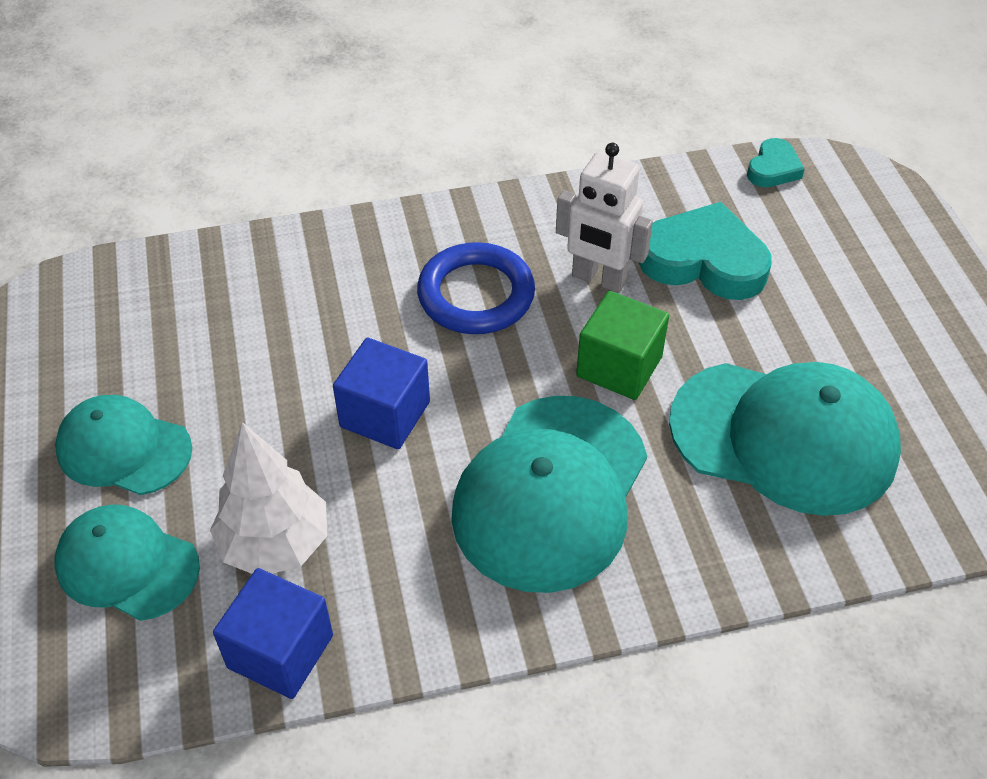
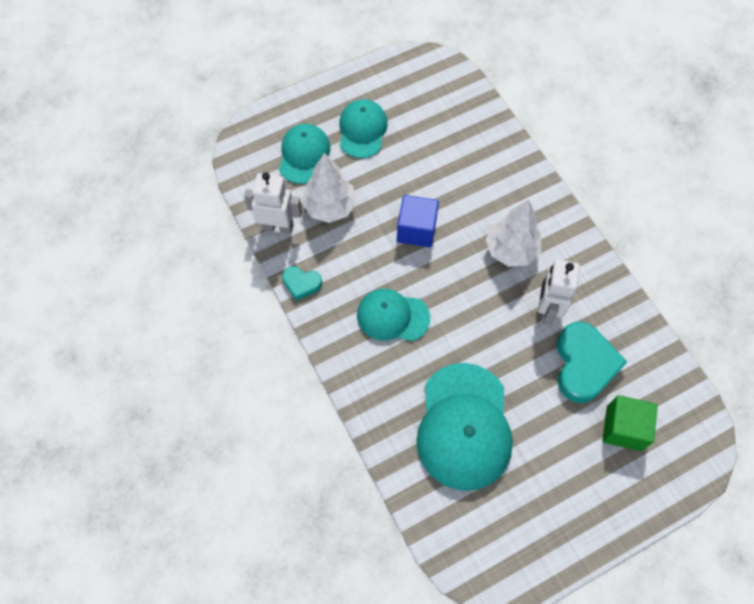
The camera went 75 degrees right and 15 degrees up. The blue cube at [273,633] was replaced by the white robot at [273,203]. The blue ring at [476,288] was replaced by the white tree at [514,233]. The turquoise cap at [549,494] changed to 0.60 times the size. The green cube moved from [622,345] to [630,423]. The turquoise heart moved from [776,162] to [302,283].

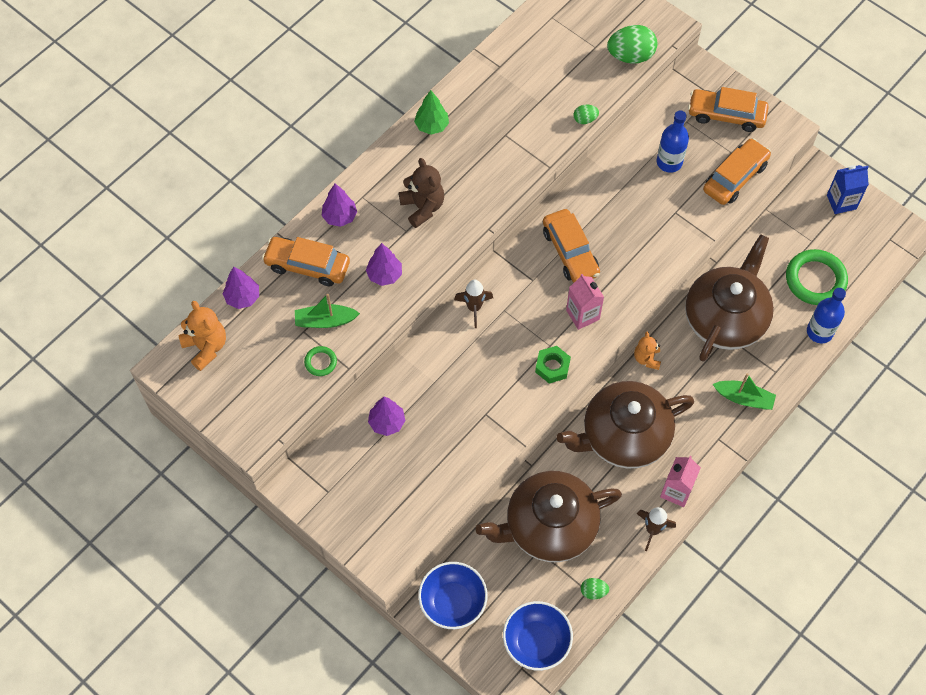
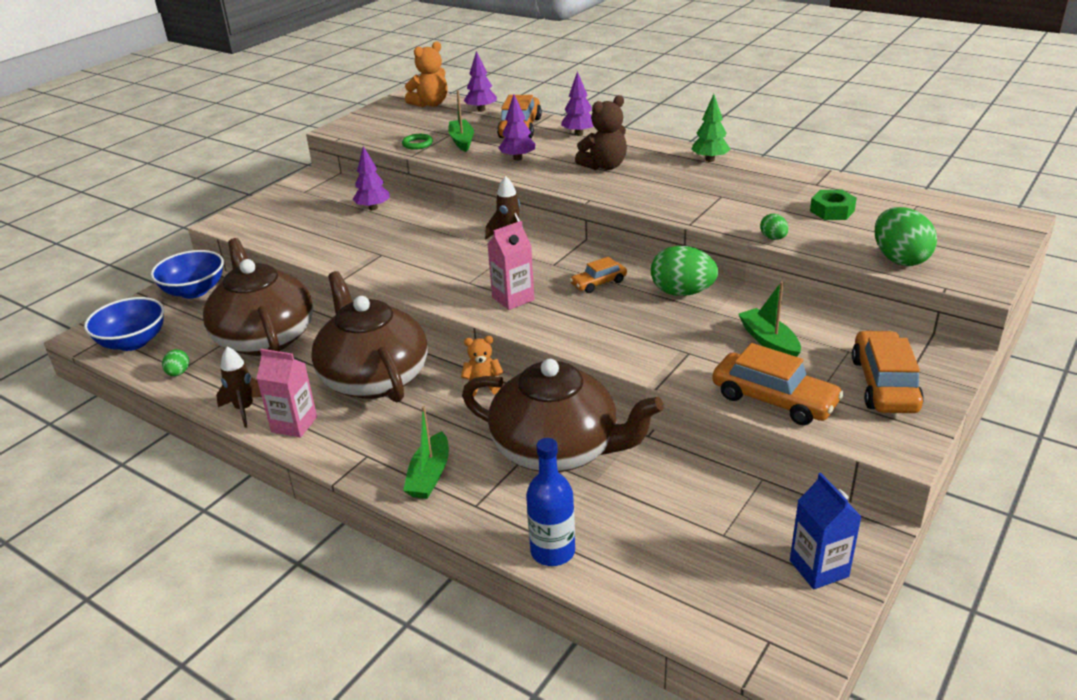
The camera went 85 degrees right and 30 degrees down. The green nut moved from [553,365] to [833,205]. The orange car at [571,246] changed to 0.57 times the size. The blue bottle at [672,141] was replaced by the green boat at [769,319]. The green ring at [817,277] disappeared. The green egg at [684,271] appeared.

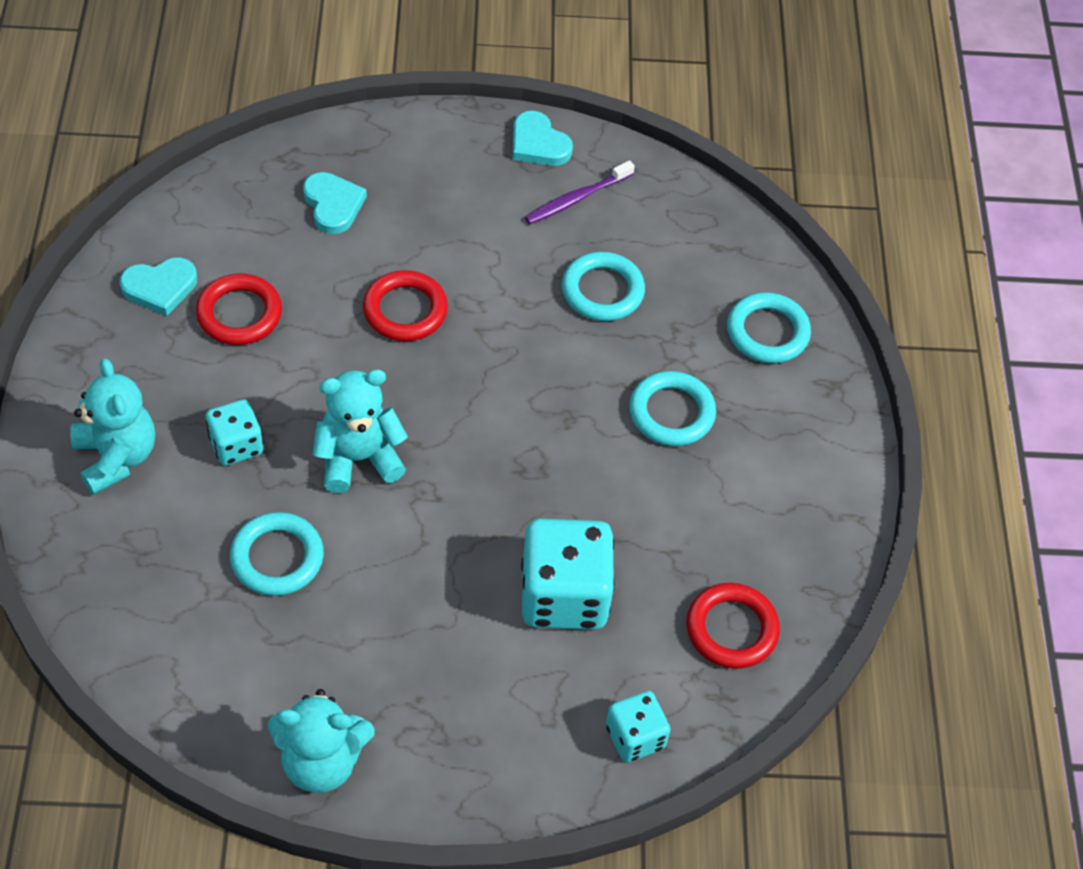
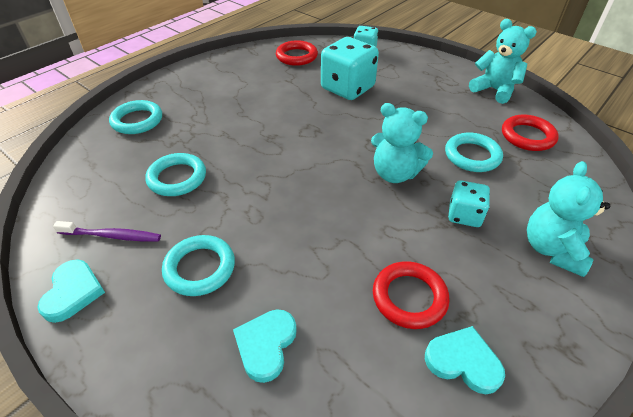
The camera went 135 degrees left and 10 degrees down. The red ring moved from [405,305] to [530,133]. The turquoise ring moved from [672,408] to [198,265].

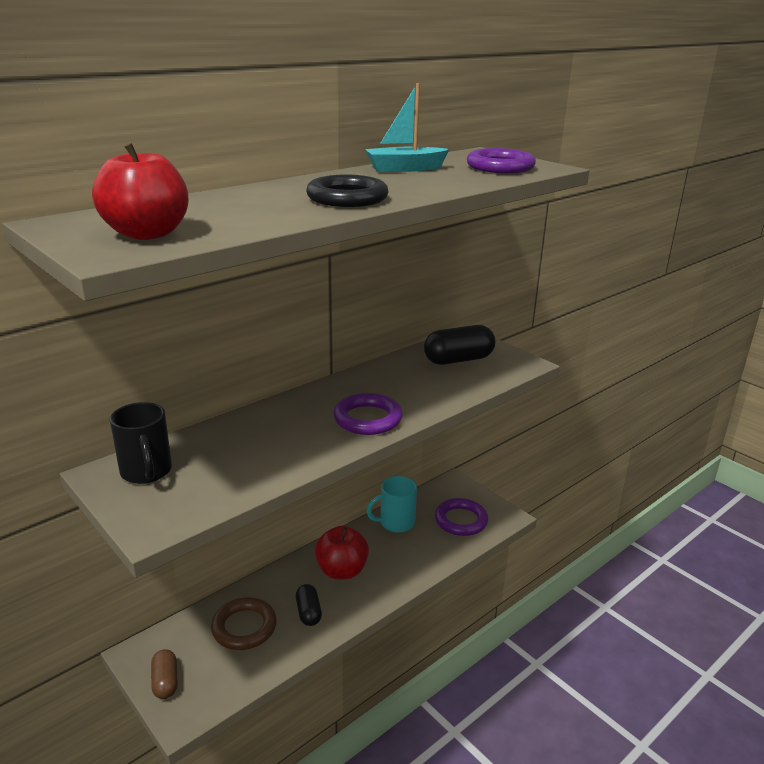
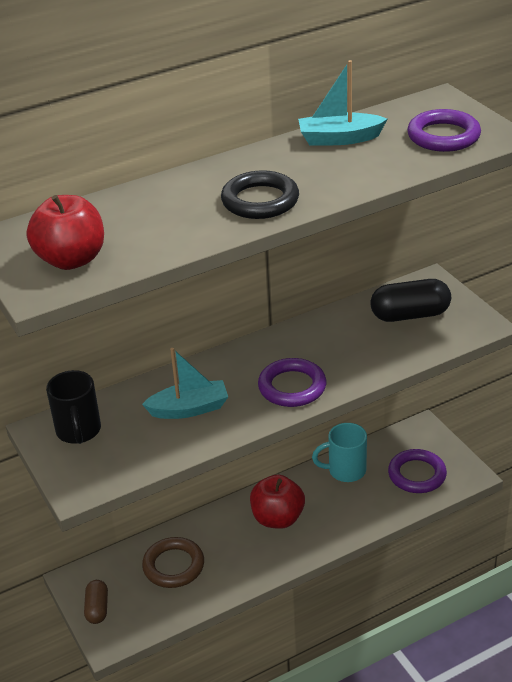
The camera went 15 degrees right and 10 degrees up. The black capsule at [309,605] disappeared. The turquoise boat at [185,383] appeared.

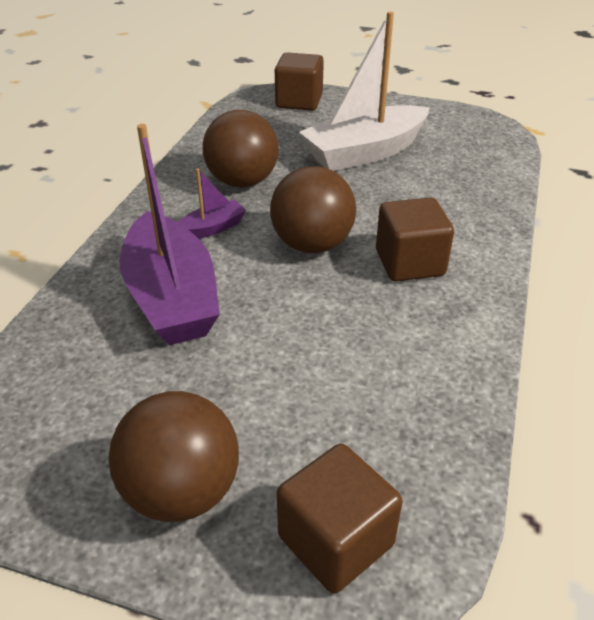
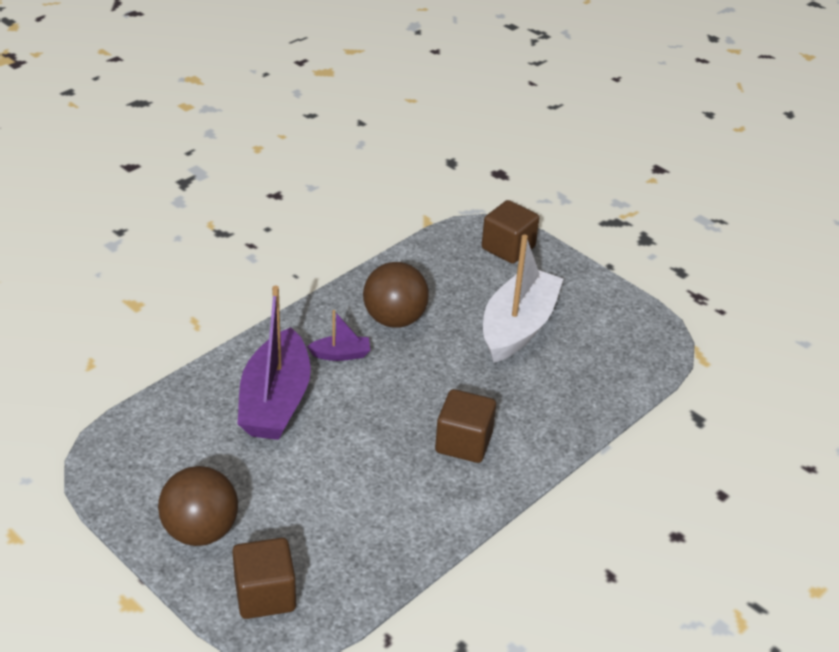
The camera went 25 degrees right and 0 degrees up. The brown ball at [313,209] disappeared. The white boat at [364,91] turned 120 degrees clockwise.

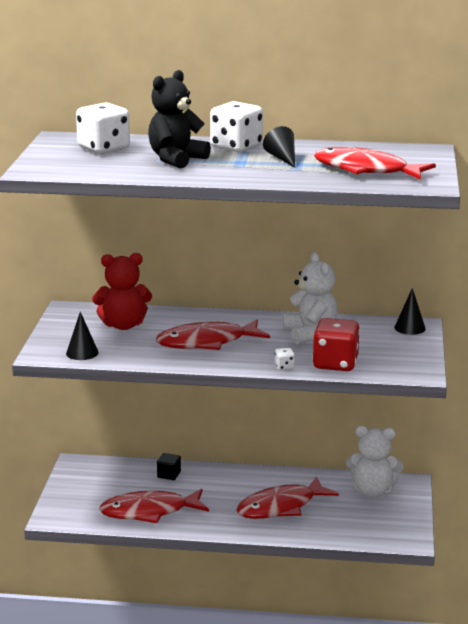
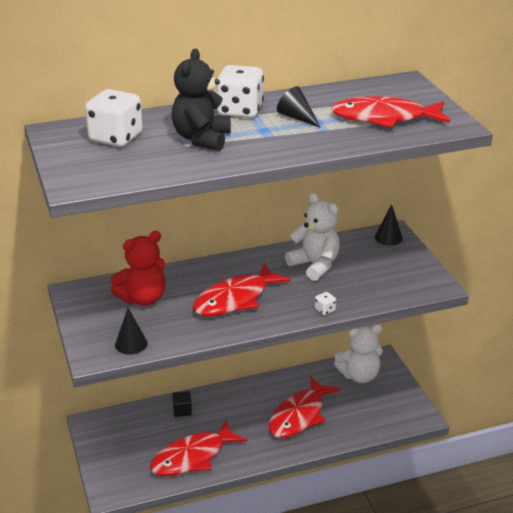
The camera went 25 degrees left and 10 degrees up. The red dice at [336,344] disappeared.

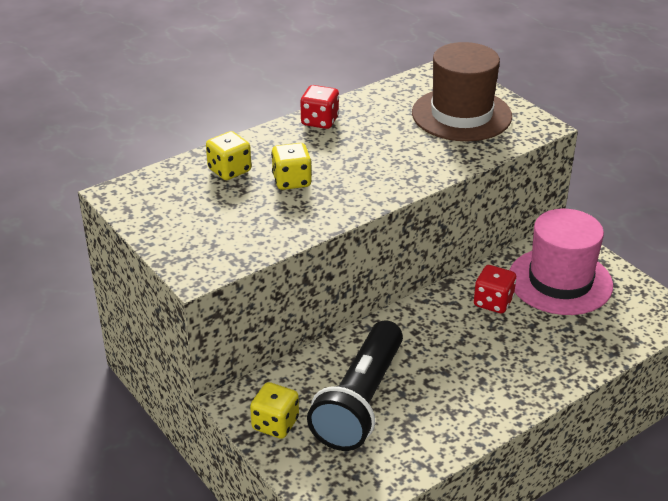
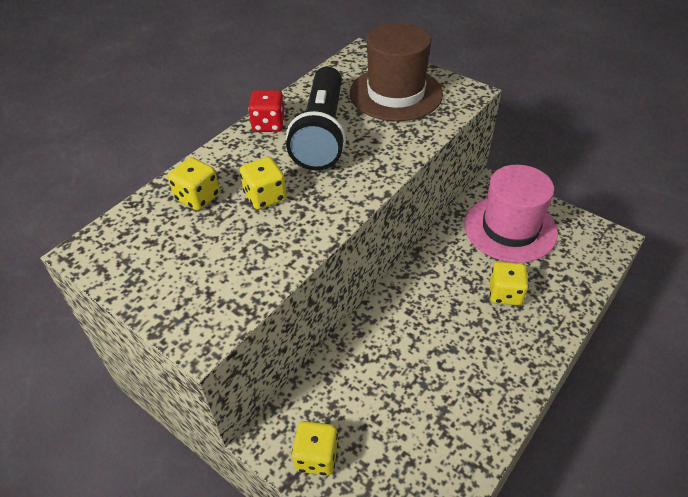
The camera went 15 degrees left and 10 degrees up. The black flashlight moved from [355,385] to [316,118]. The red dice at [495,289] disappeared. The yellow dice at [509,283] appeared.

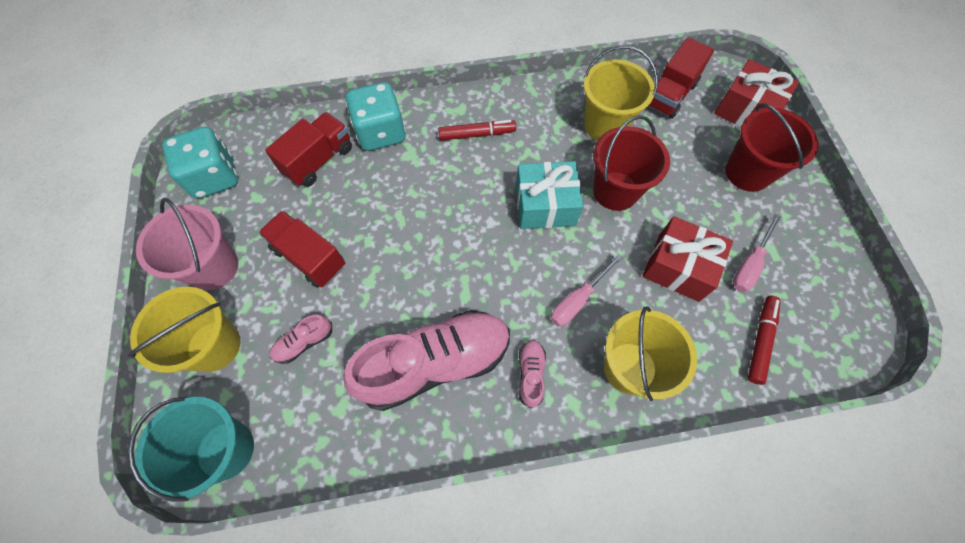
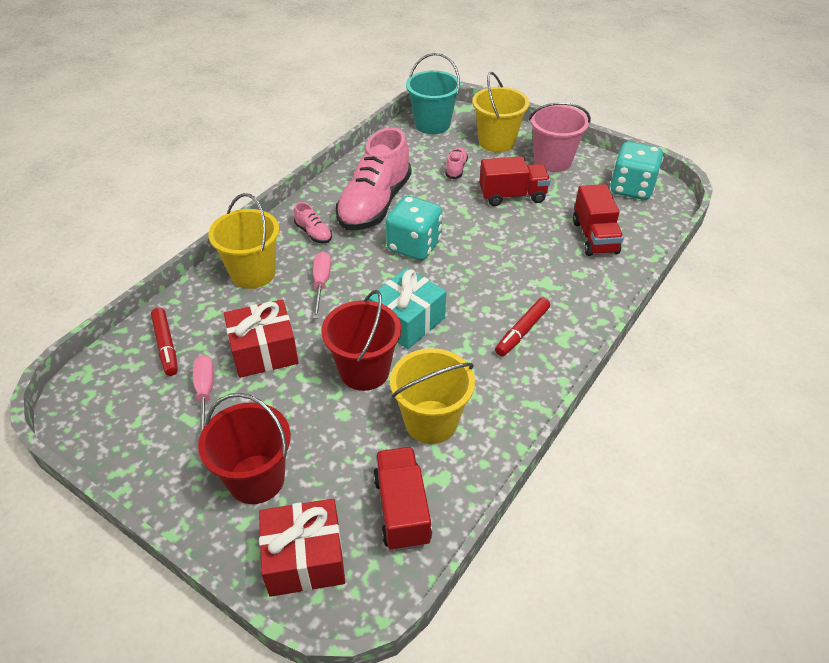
The camera went 135 degrees right and 20 degrees down. The turquoise dice moved from [376,116] to [414,228].

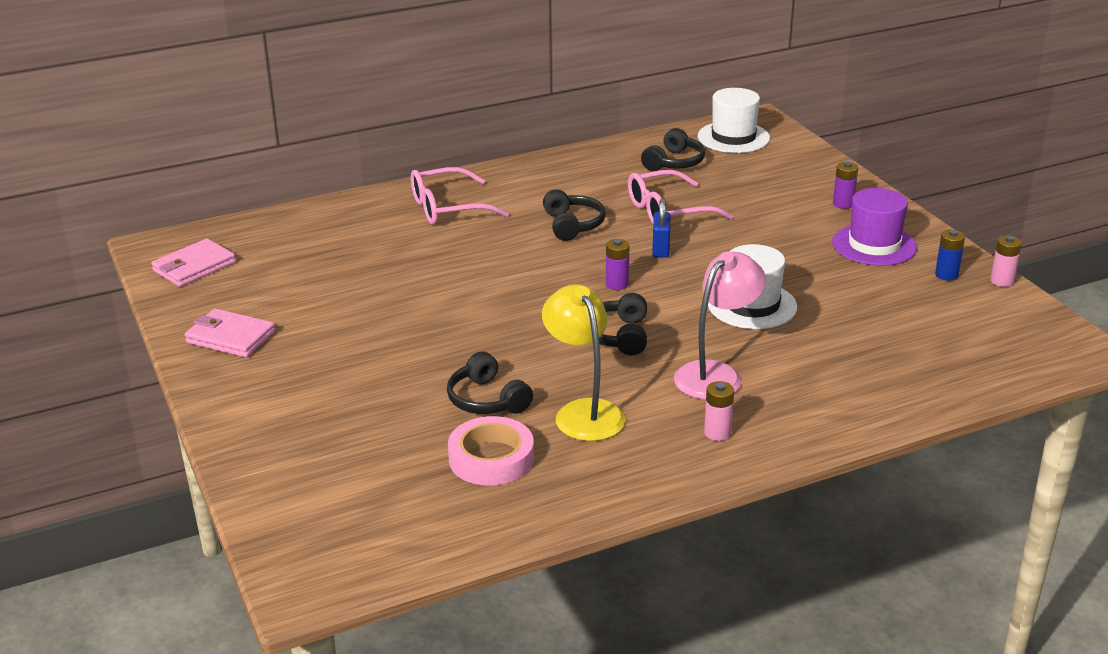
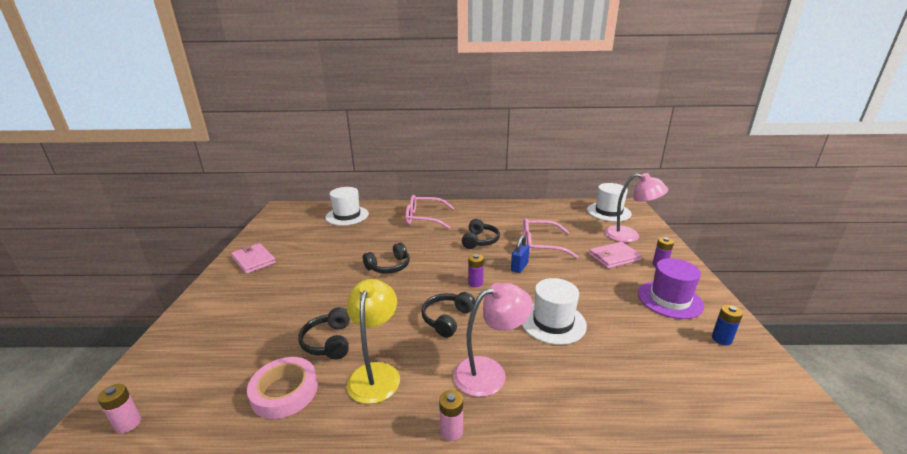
The camera went 25 degrees right and 5 degrees down. The pink wallet moved from [193,263] to [615,255]. The black headphones moved from [673,149] to [386,258]. The pink battery moved from [1006,261] to [119,408]. The white hat at [347,206] appeared. The pink lamp at [636,207] appeared.

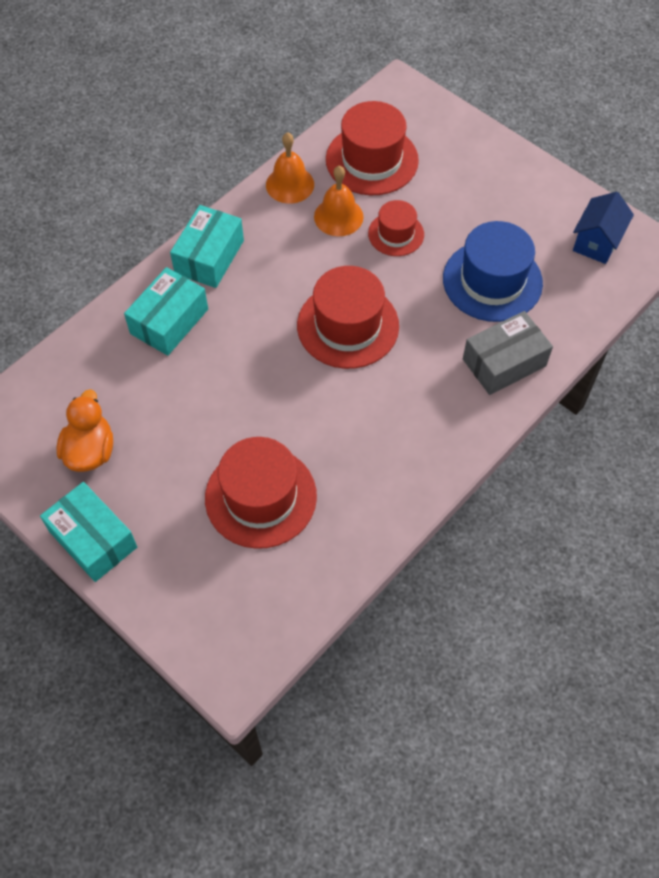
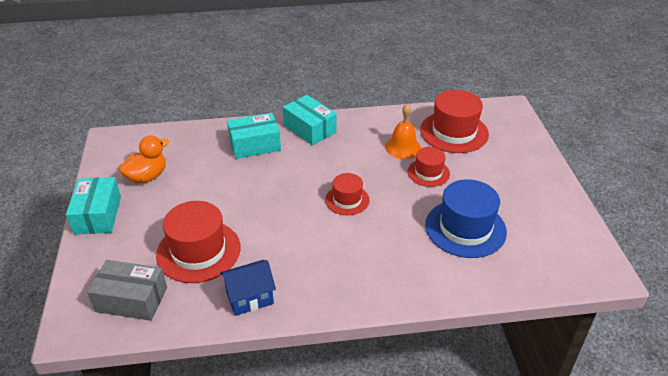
The camera went 40 degrees right and 20 degrees down. The turquoise box at [207,246] turned 75 degrees clockwise. The orange bell at [290,168] disappeared. The red hat at [348,317] changed to 0.58 times the size. The grey box moved from [508,353] to [127,290]. The blue house moved from [603,228] to [248,288].

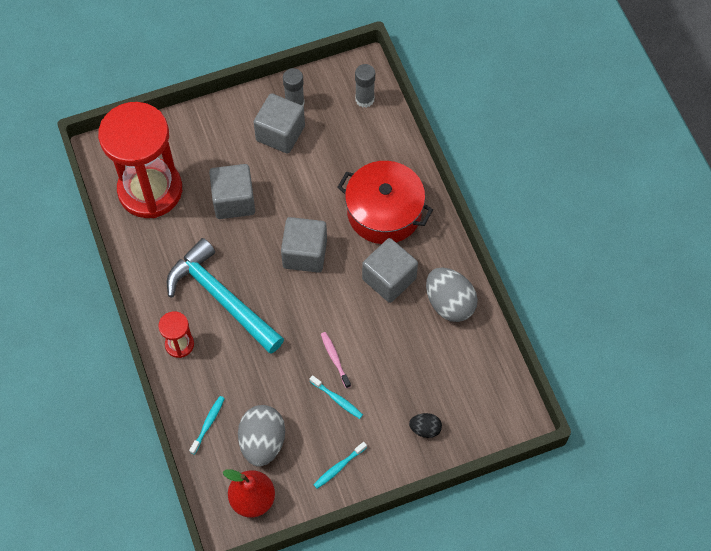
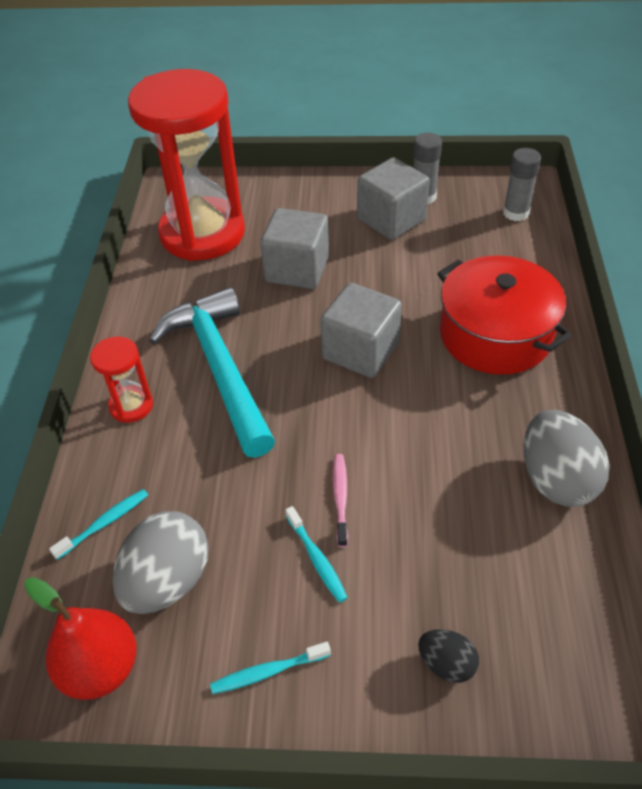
The camera went 25 degrees right and 15 degrees down. The grey cube at [390,270] disappeared.

